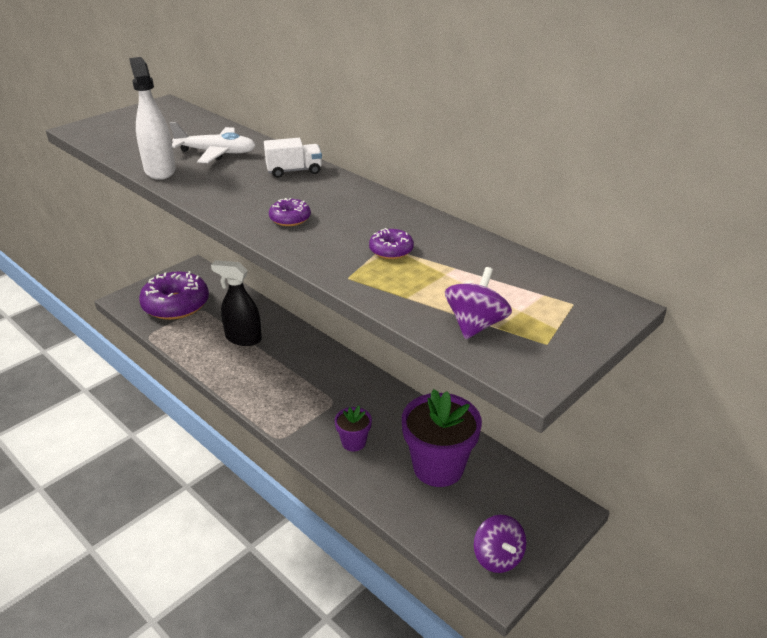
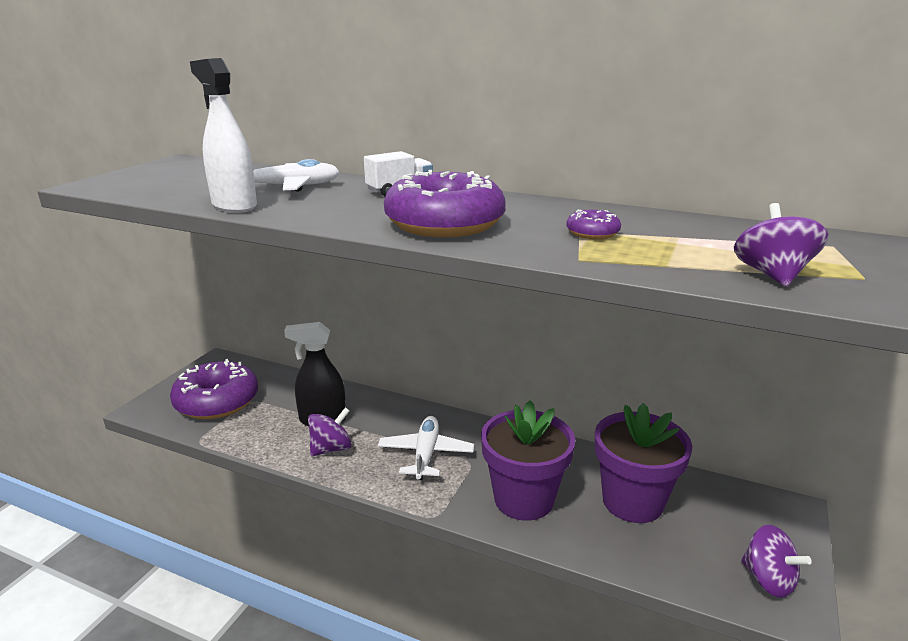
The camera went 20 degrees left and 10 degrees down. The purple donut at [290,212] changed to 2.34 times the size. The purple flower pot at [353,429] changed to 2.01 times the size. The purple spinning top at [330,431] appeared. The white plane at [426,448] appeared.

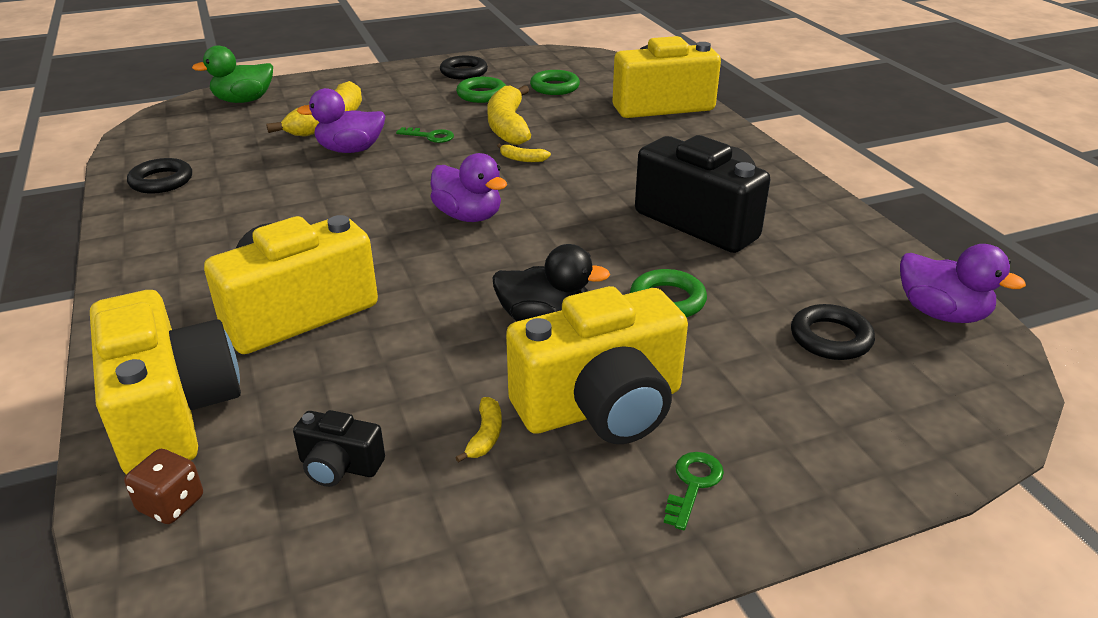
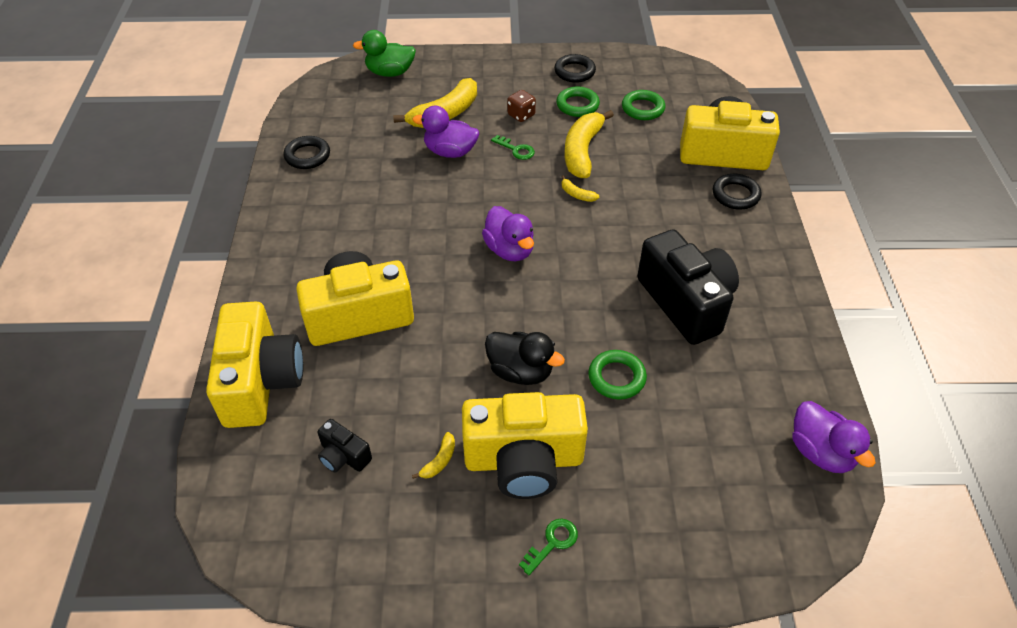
The camera went 20 degrees right and 15 degrees up. The brown dice moved from [163,486] to [521,106]. The black ring moved from [833,332] to [737,192].

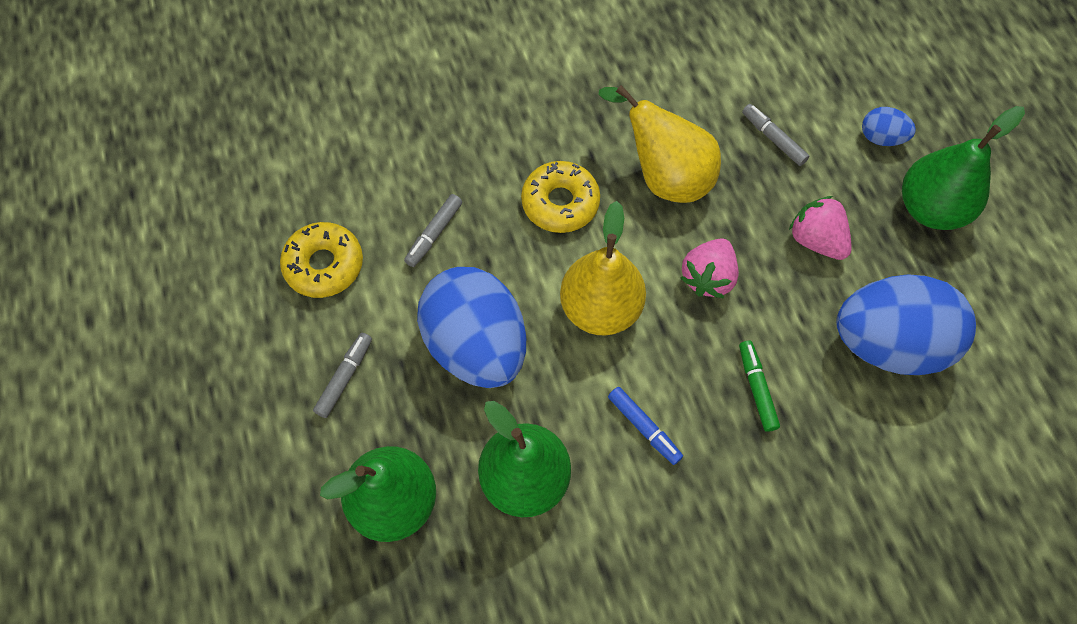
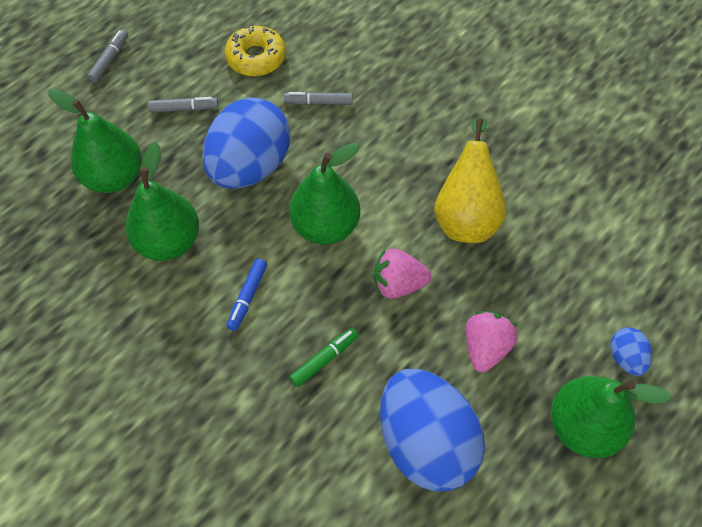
The camera went 60 degrees right and 5 degrees down. The yellow donut at [560,197] disappeared. The yellow pear at [603,268] became the green pear at [324,193]. The grey marker moved from [775,135] to [107,56].

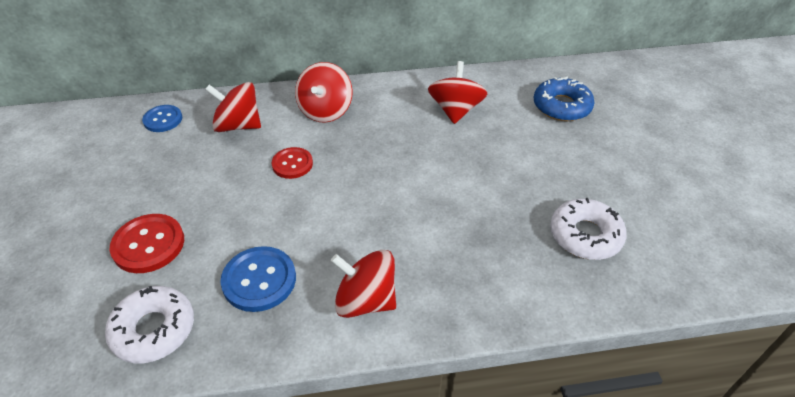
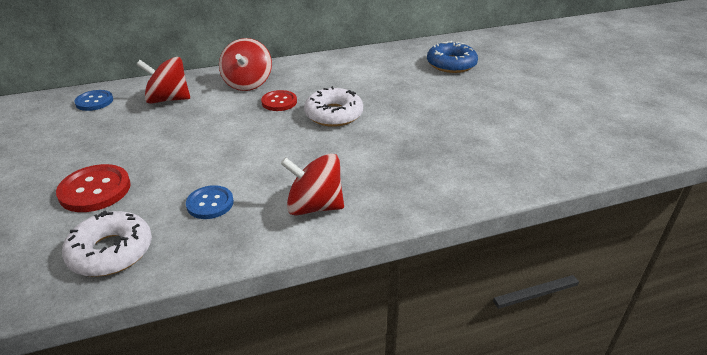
The camera went 10 degrees left and 10 degrees down. The blue button at [258,279] changed to 0.66 times the size. The red button moved from [292,163] to [279,100]. The red spinning top at [457,92] disappeared. The white donut moved from [588,229] to [333,106].

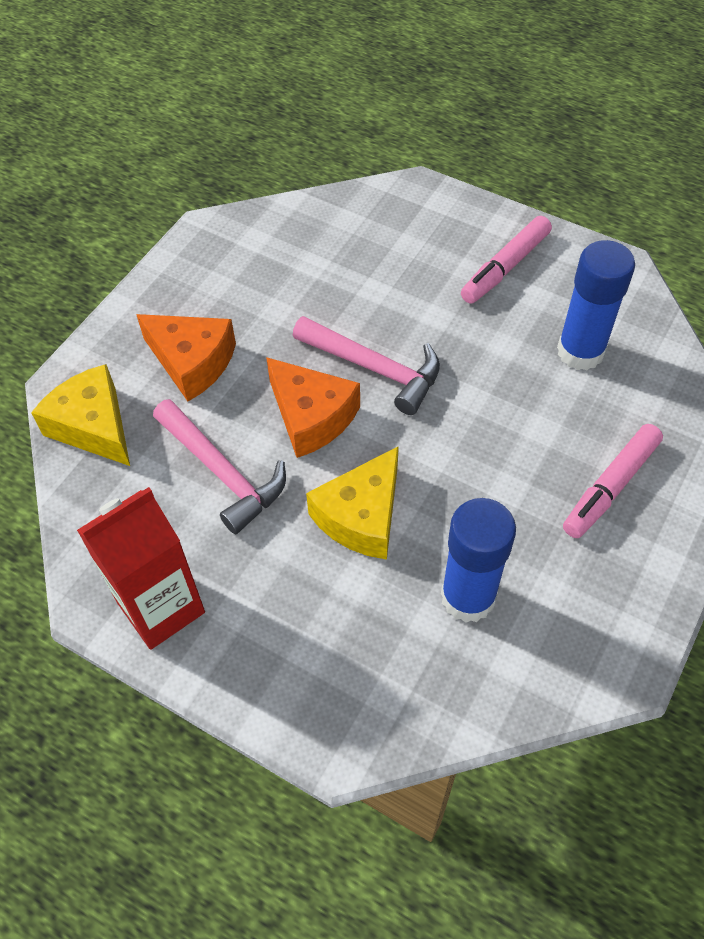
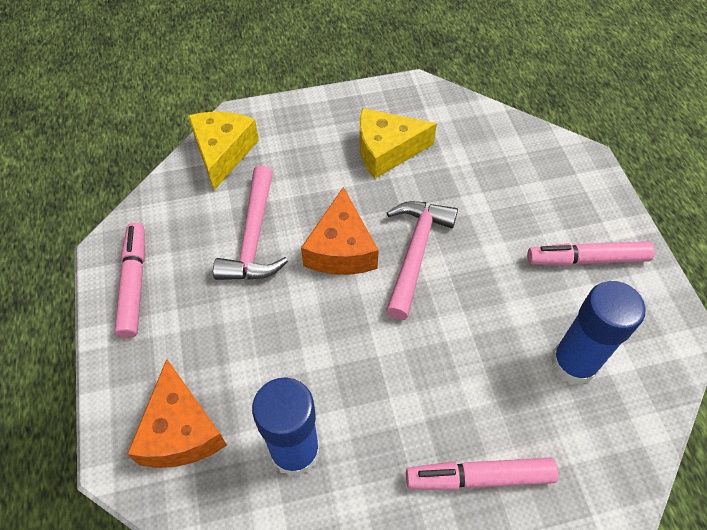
The camera went 45 degrees right and 0 degrees up. The red carton at [141,568] was replaced by the pink marker at [130,280]. The orange cheese moved from [186,357] to [177,413]. The pink hammer at [366,365] turned 150 degrees counterclockwise. The yellow cheese moved from [352,503] to [398,143].

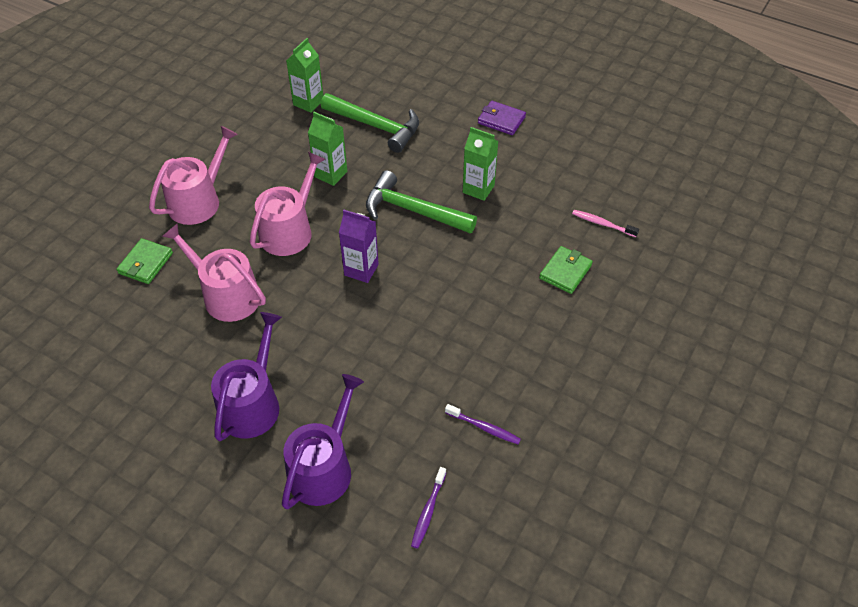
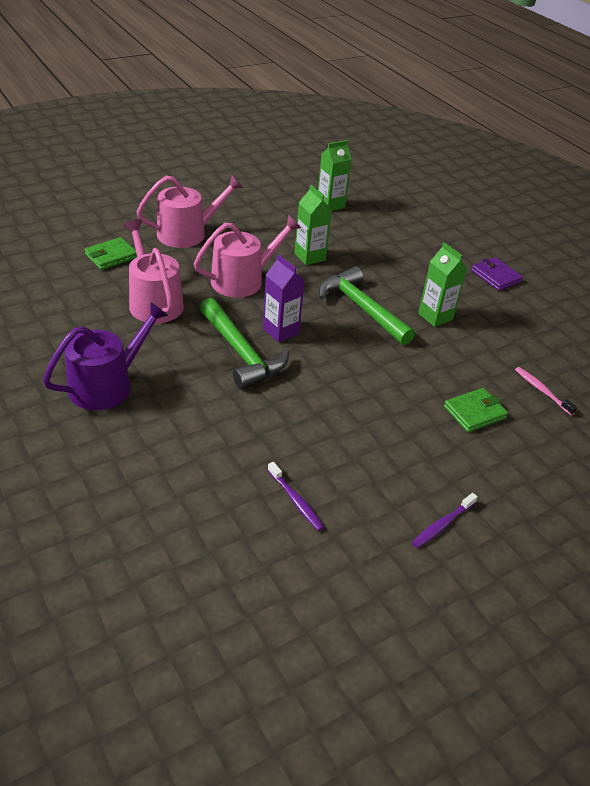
The camera went 25 degrees right and 10 degrees down. The purple watering can at [323,441] disappeared. The green hammer moved from [370,123] to [244,343]. The purple toothbrush moved from [428,508] to [445,520].

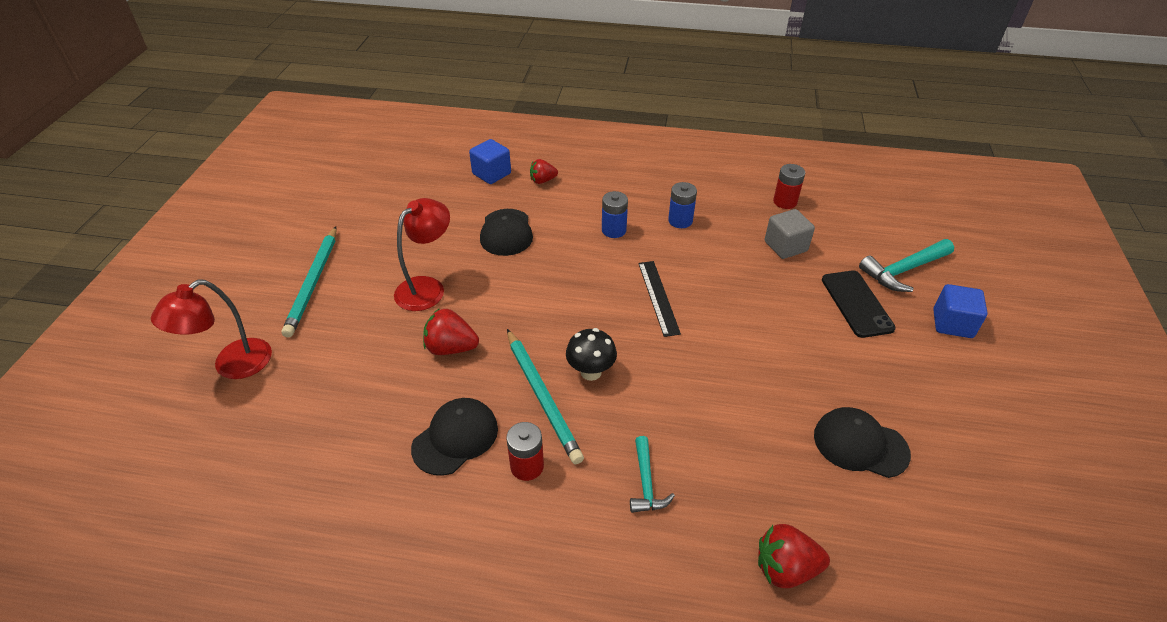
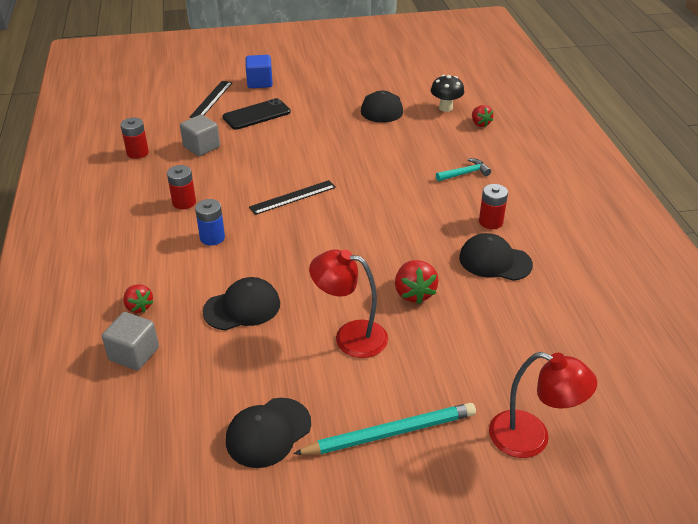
The camera went 110 degrees left and 5 degrees down. The blue cube at [490,161] became the grey cube at [130,341]. The turquoise pencil at [545,396] disappeared. The black mushroom moved from [591,354] to [447,93]. The blue battery at [682,205] became the red battery at [181,187]. The red strawberry at [794,556] changed to 0.66 times the size. The turquoise hammer at [906,265] was replaced by the black ruler at [211,99]. The black cap at [268,433] appeared.

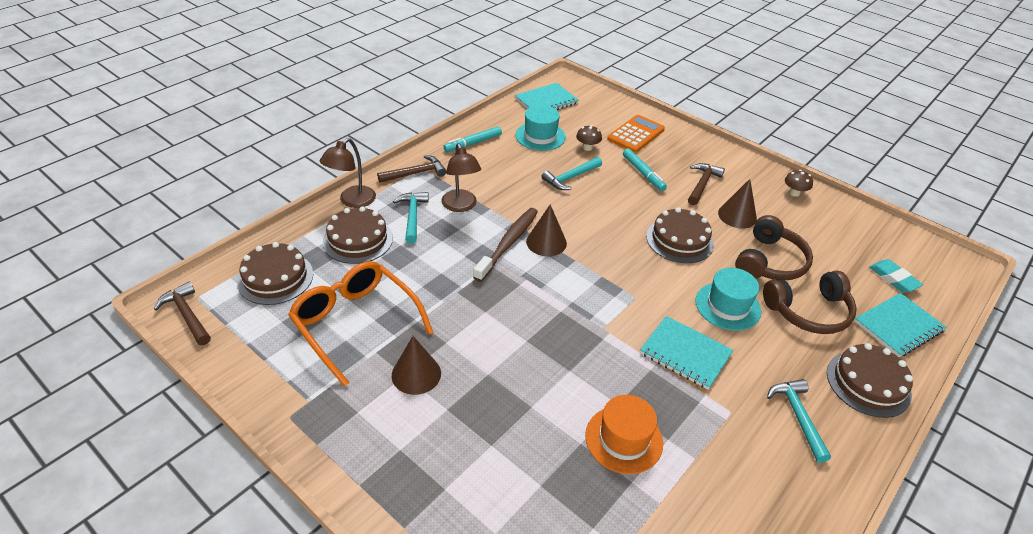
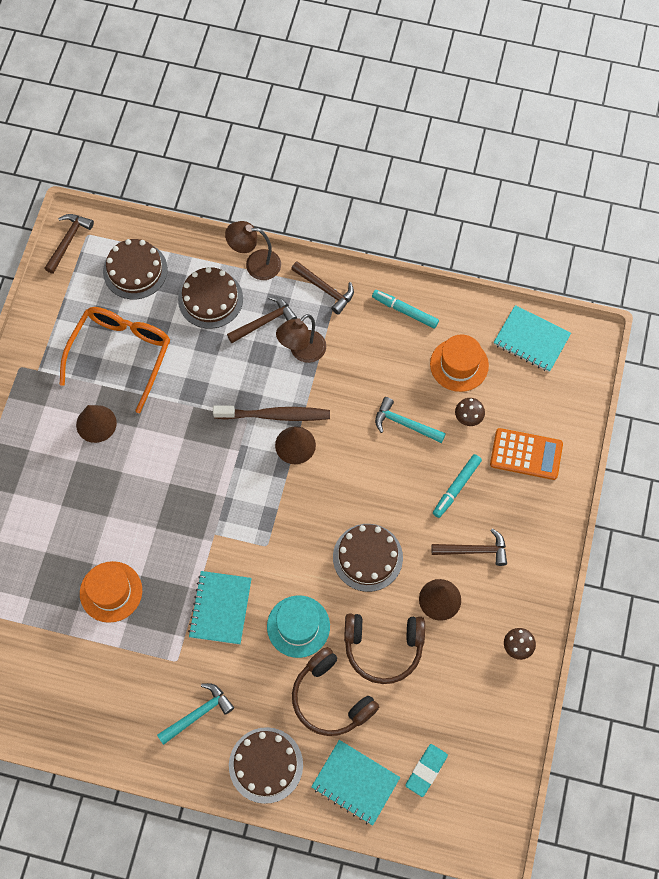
The camera went 65 degrees right and 25 degrees up. The turquoise hammer at [411,218] became the brown hammer at [262,319]. The turquoise hat at [541,128] became the orange hat at [459,363].

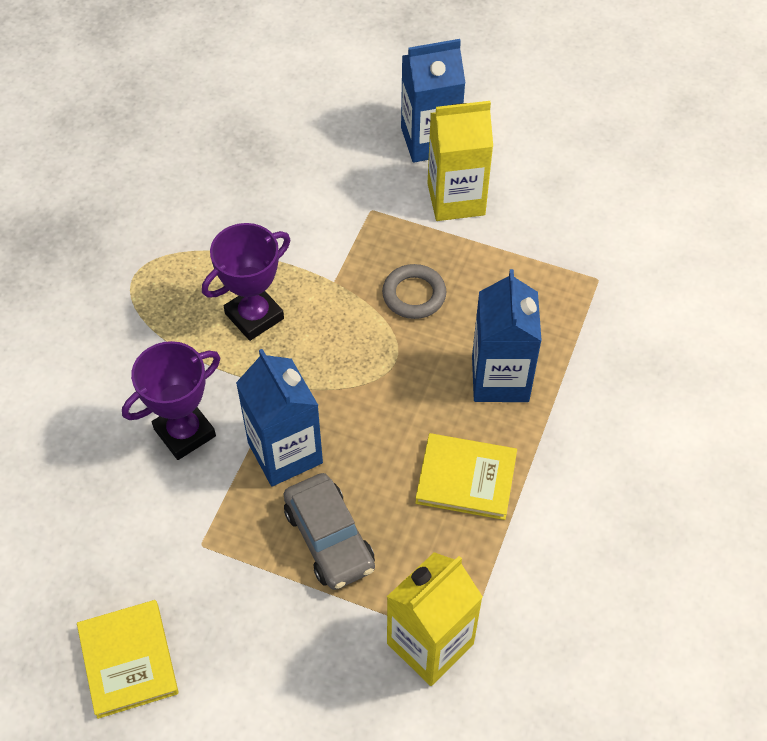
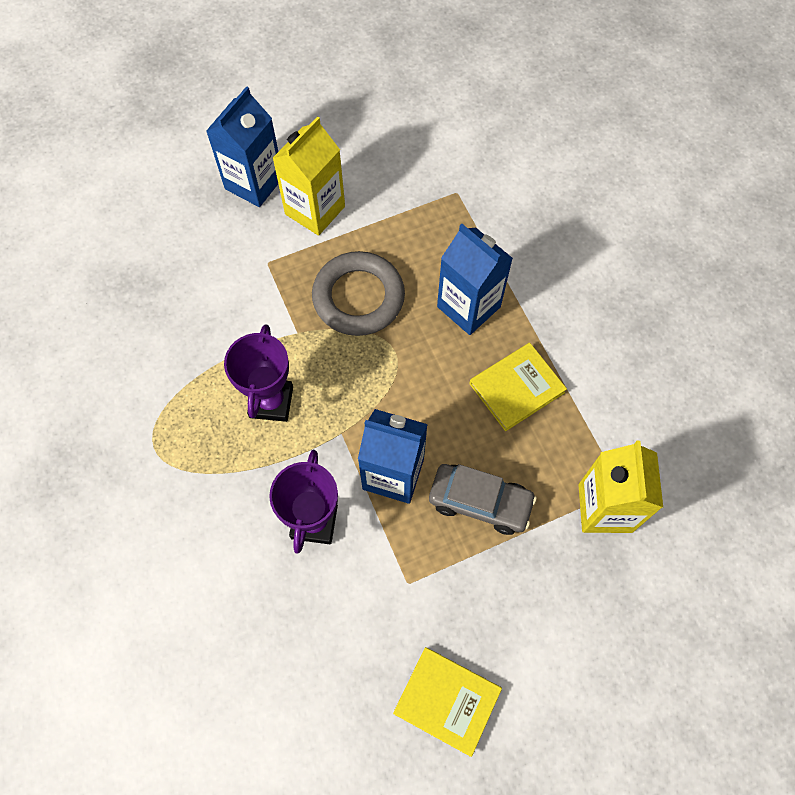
The camera went 45 degrees left and 10 degrees up. The grey ring at [414,291] changed to 1.67 times the size.

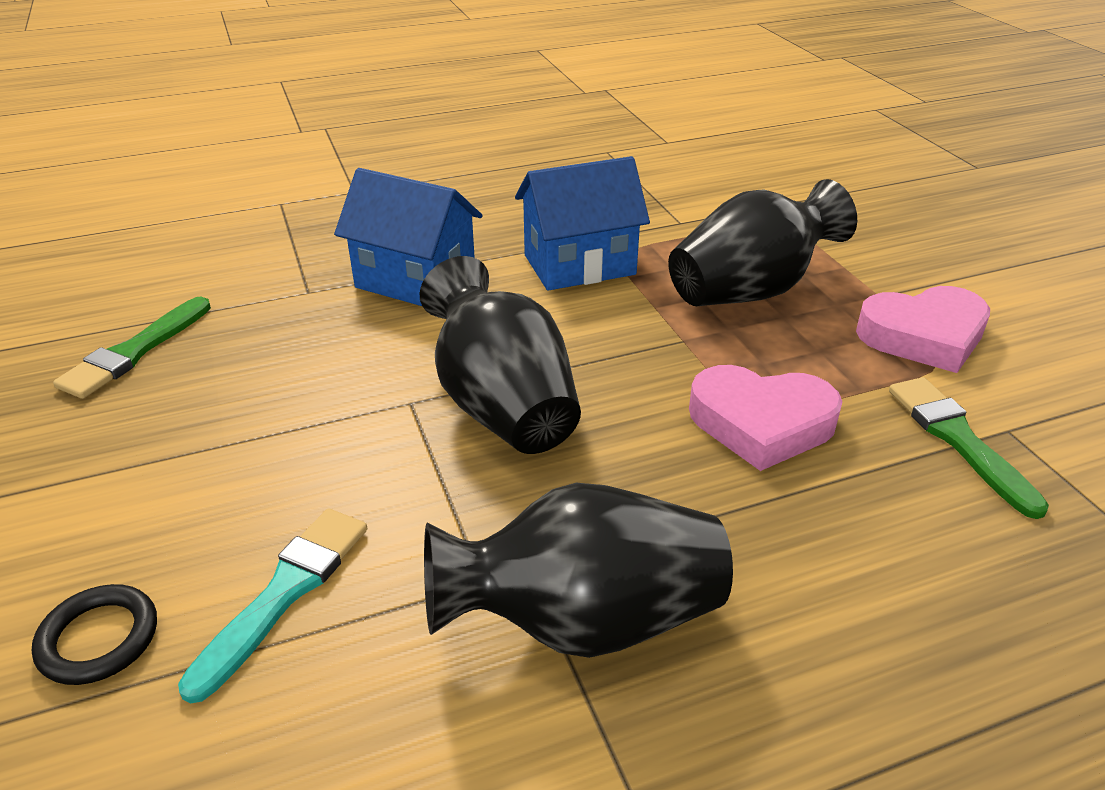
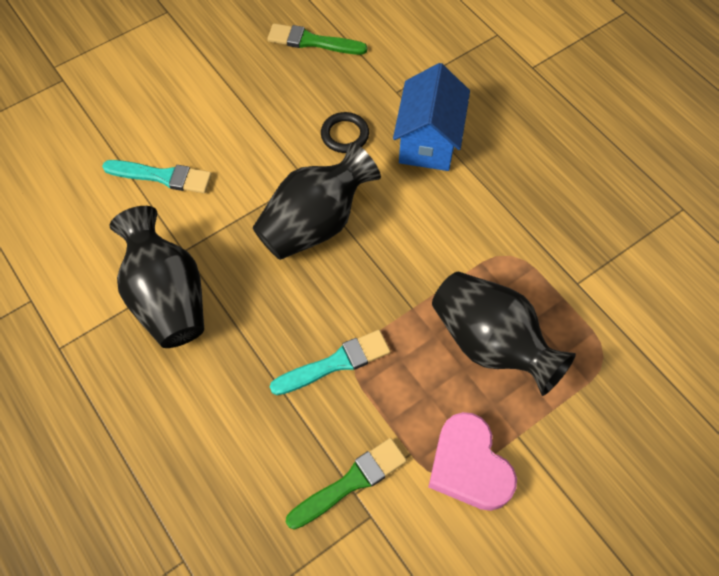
The camera went 75 degrees right and 25 degrees up. The black ring moved from [94,634] to [345,132]. The blue house at [582,223] disappeared. The pink heart at [765,418] was replaced by the turquoise brush at [330,362].

